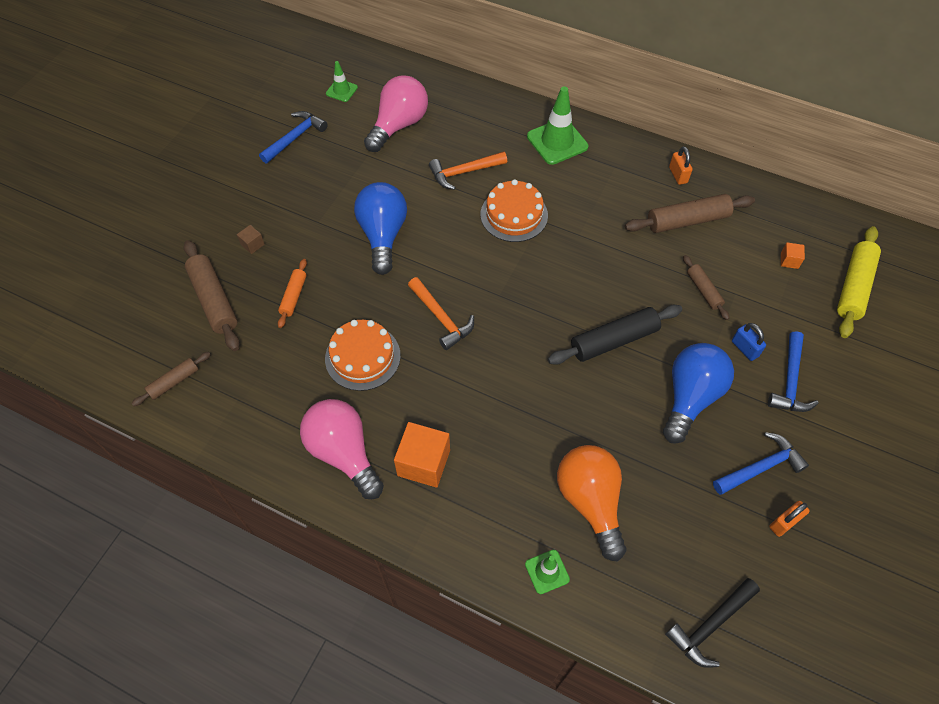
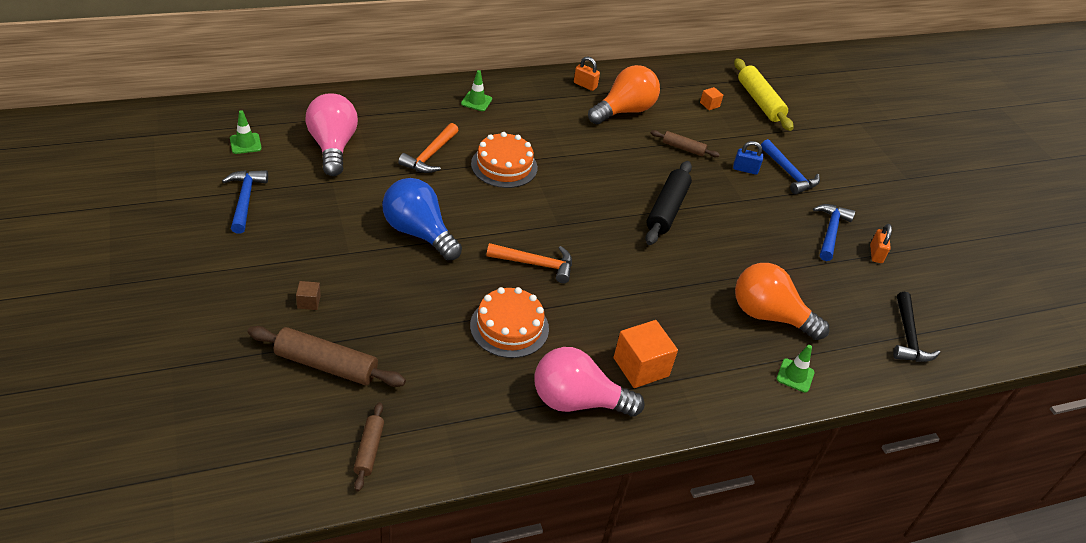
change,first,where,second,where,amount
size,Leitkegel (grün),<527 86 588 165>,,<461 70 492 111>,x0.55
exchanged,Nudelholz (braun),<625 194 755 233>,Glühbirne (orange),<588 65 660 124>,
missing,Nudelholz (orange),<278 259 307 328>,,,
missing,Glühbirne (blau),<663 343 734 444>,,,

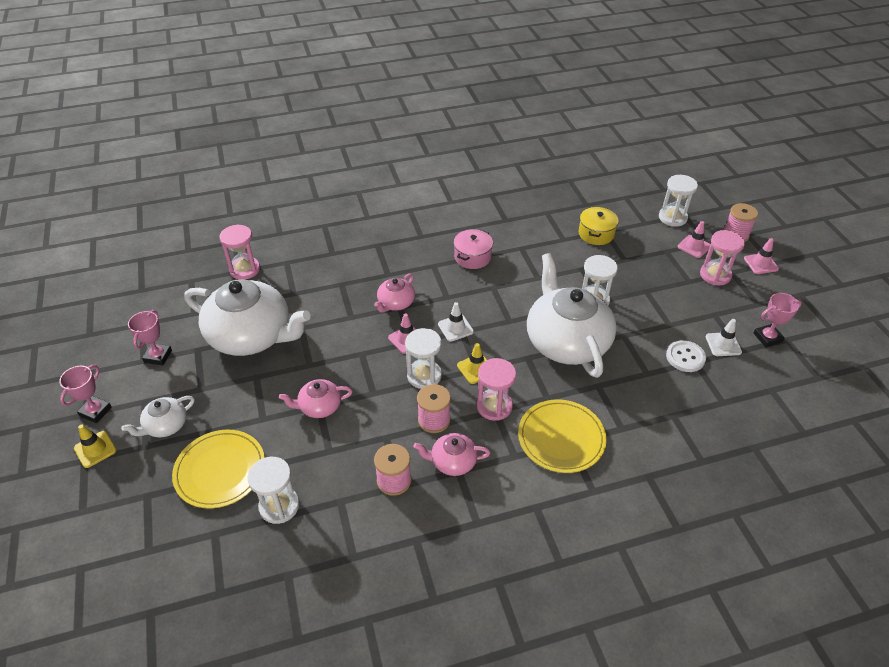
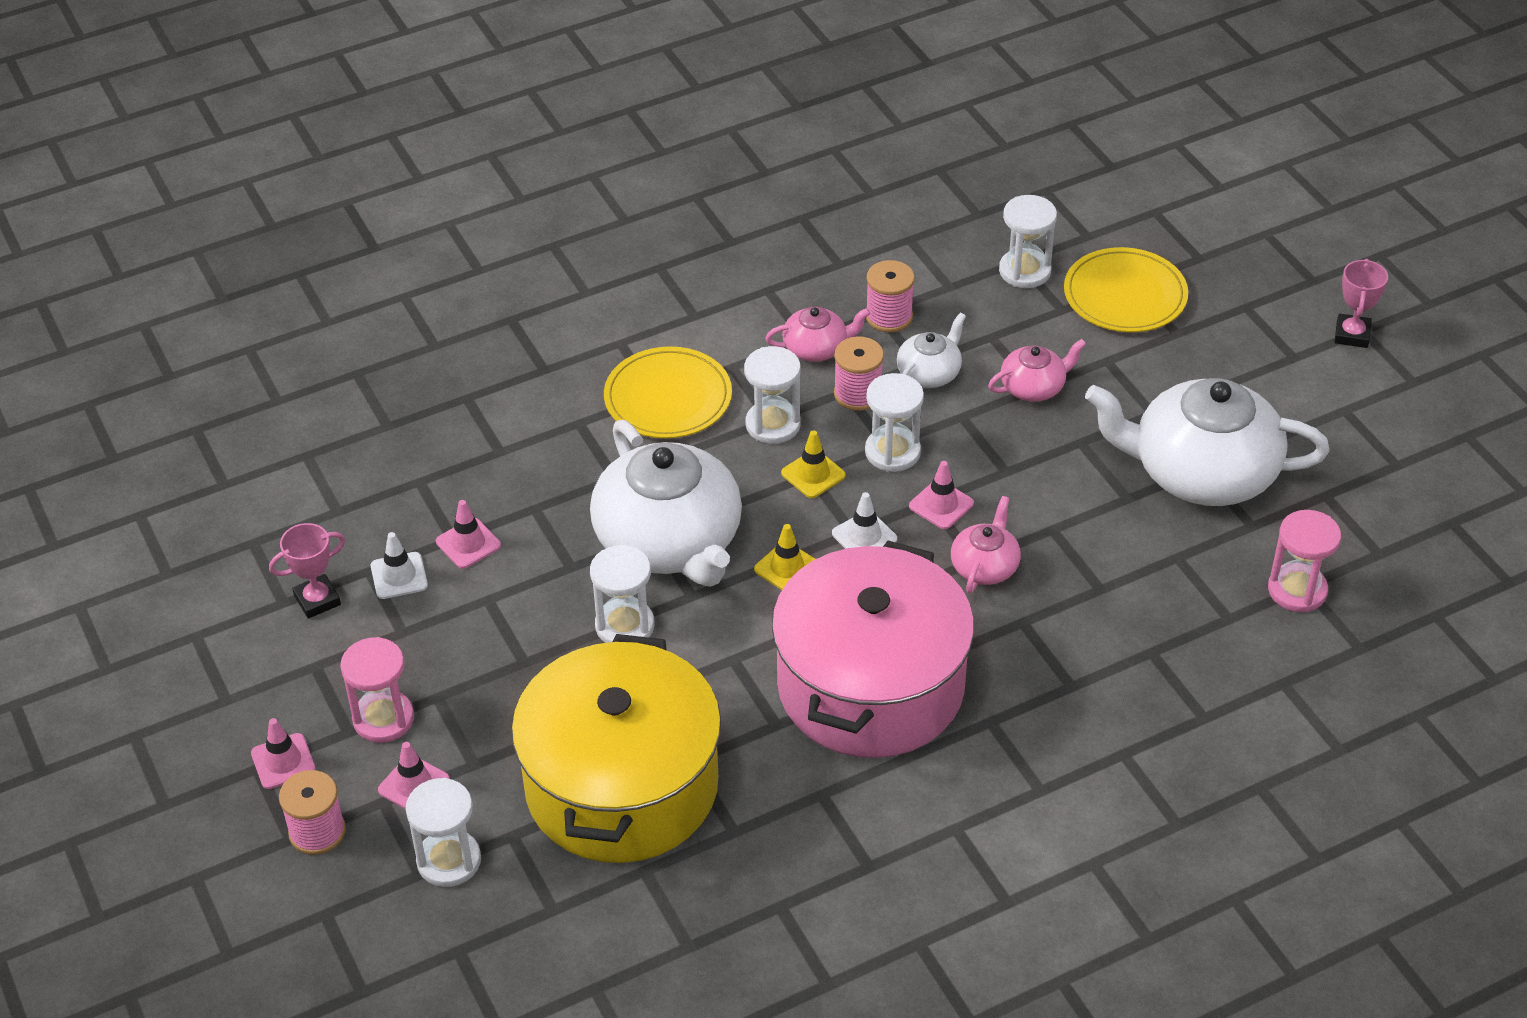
change,first,where,second,where,amount
size,Kochtopf (gelb),<579 207 619 245>,,<511 634 721 863>,x2.48
size,Kochtopf (rosa),<454 229 493 269>,,<772 541 974 758>,x2.48
missing,Pokal (rosa),<128 310 172 366>,,,
exchanged,Knopf (weiß),<666 340 706 372>,Leitkegel (rosa),<436 500 501 569>,
colour,Sanduhr (rosa),<477 358 516 421>,Sanduhr (weiß),<744 346 801 444>,
relocated,Teekanne (weiß),<121 396 195 437>,,<897 313 966 388>,
relocated,Leitkegel (gelb),<74 424 116 468>,,<754 524 815 590>,

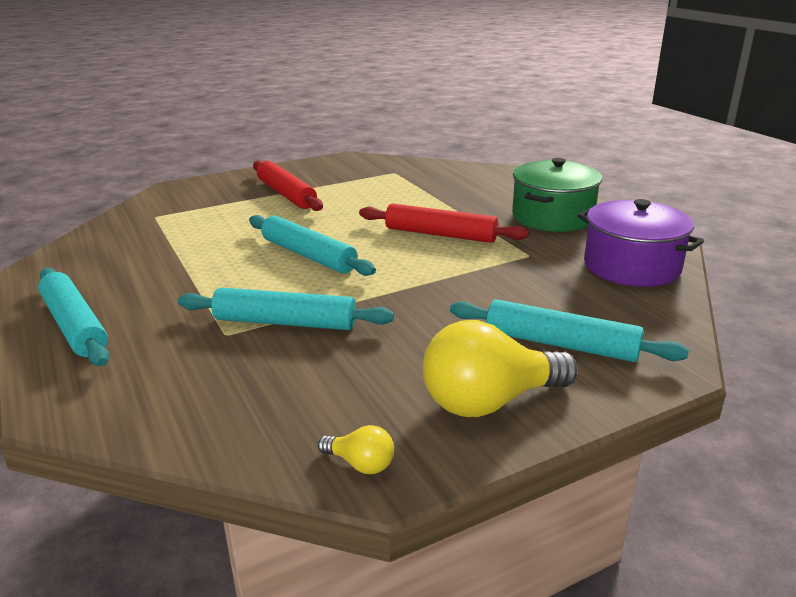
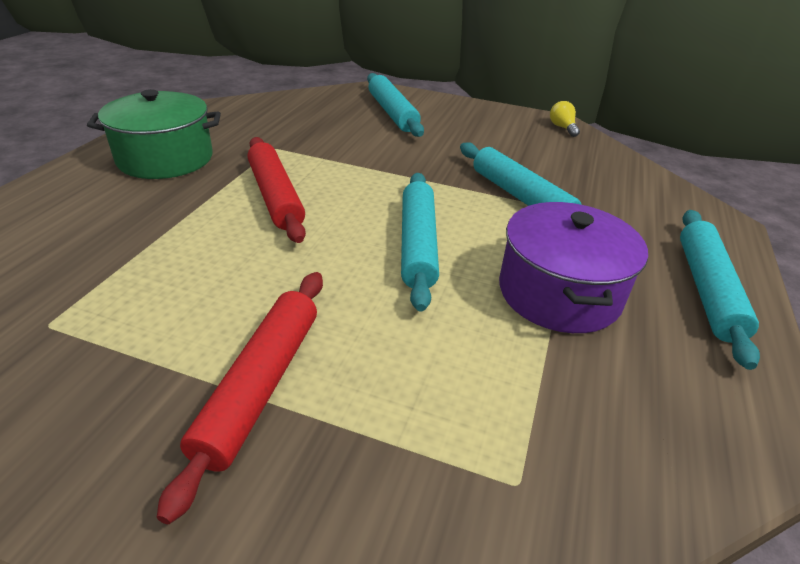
change,first,where,second,where,amount
relocated,Kochtopf (lila),<578 199 704 287>,,<499 202 648 333>,
missing,Glühbirne (gelb),<423 320 578 417>,,,

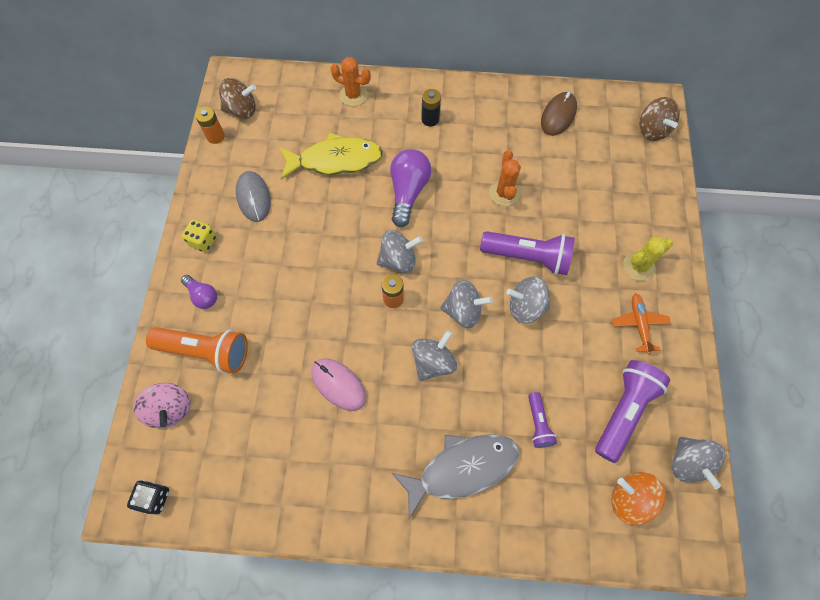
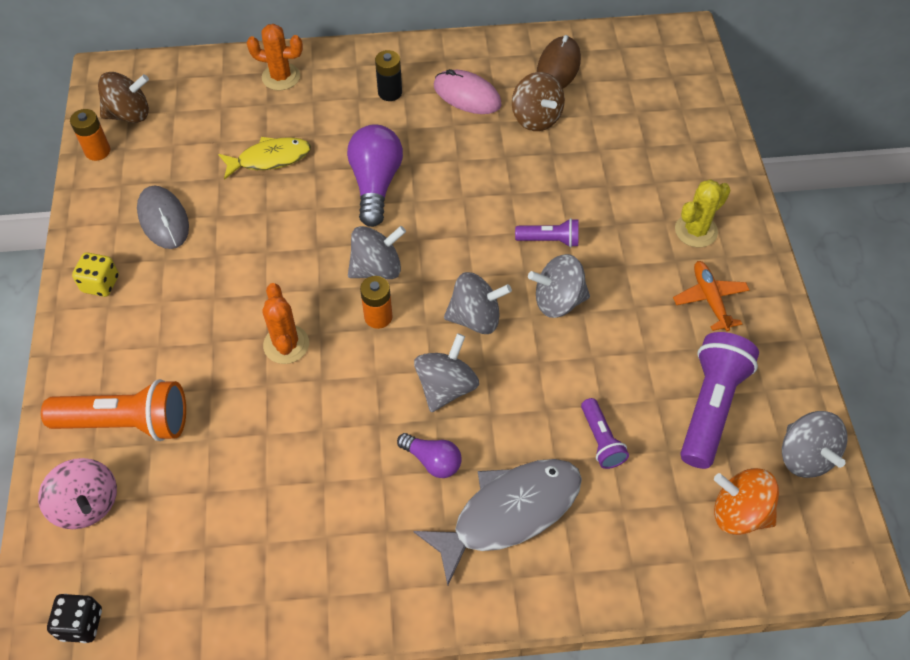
change,first,where,second,where,amount
relocated,Kreisel (braun),<639 97 680 141>,,<512 72 565 131>,
size,Fisch (gelb),<279 132 383 179>,,<218 137 311 180>,x0.65
relocated,Kaktus (orange),<489 150 521 206>,,<262 283 309 364>,
size,Taschenlampe (lila),<480 231 575 275>,,<515 218 578 247>,x0.53
relocated,Glühbirne (lila),<181 275 217 309>,,<397 433 462 478>,
relocated,Computermaus (rosa),<311 358 366 411>,,<434 69 502 114>,

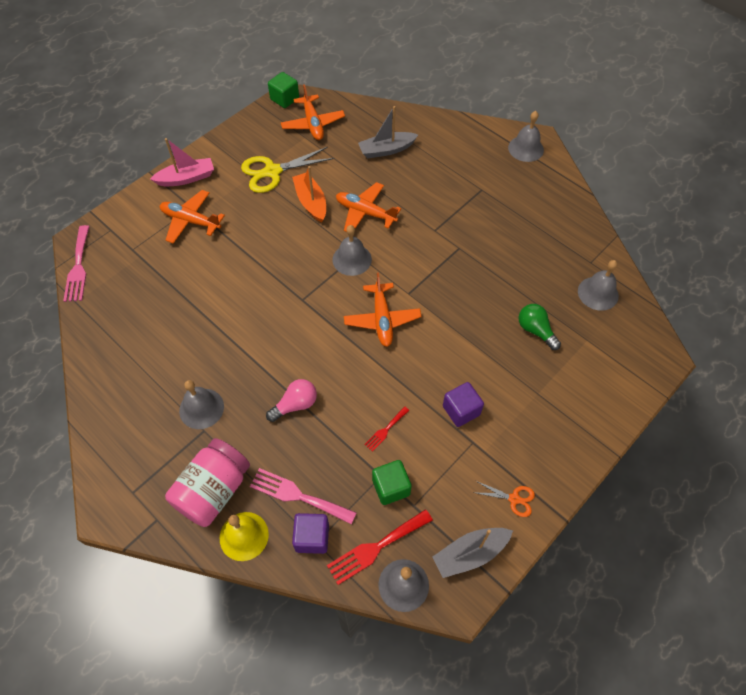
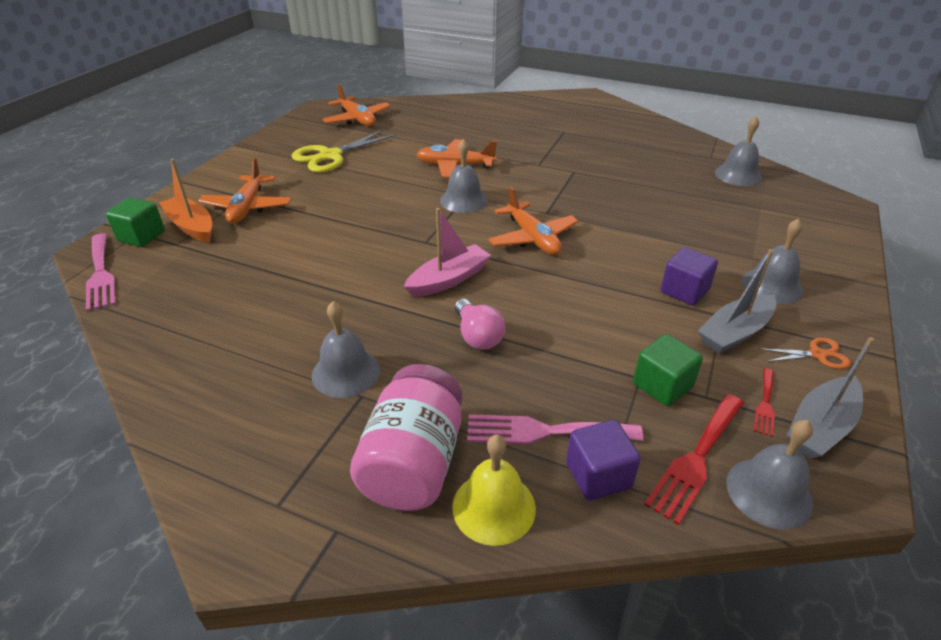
change,first,where,second,where,amount
relocated,Kubus (grün),<268 72 299 108>,,<106 198 165 247>,
relocated,Boot (grau),<358 106 418 158>,,<698 249 777 354>,
relocated,Glocke (grau),<508 111 544 162>,,<742 218 803 304>,
relocated,Boot (rosa),<150 138 214 186>,,<404 208 491 297>,
relocated,Boot (orange),<292 166 326 223>,,<159 159 212 243>,
spun,Flugzeug (orange),<160 190 225 244>,,<198 158 291 223>,90 degrees counterclockwise
missing,Glühbirne (grün),<519 304 561 350>,,,
spun,Glühbirne (rosa),<266 379 317 422>,,<455 299 505 350>,120 degrees clockwise
relocated,Gabel (rot),<364 406 410 452>,,<754 368 775 437>,

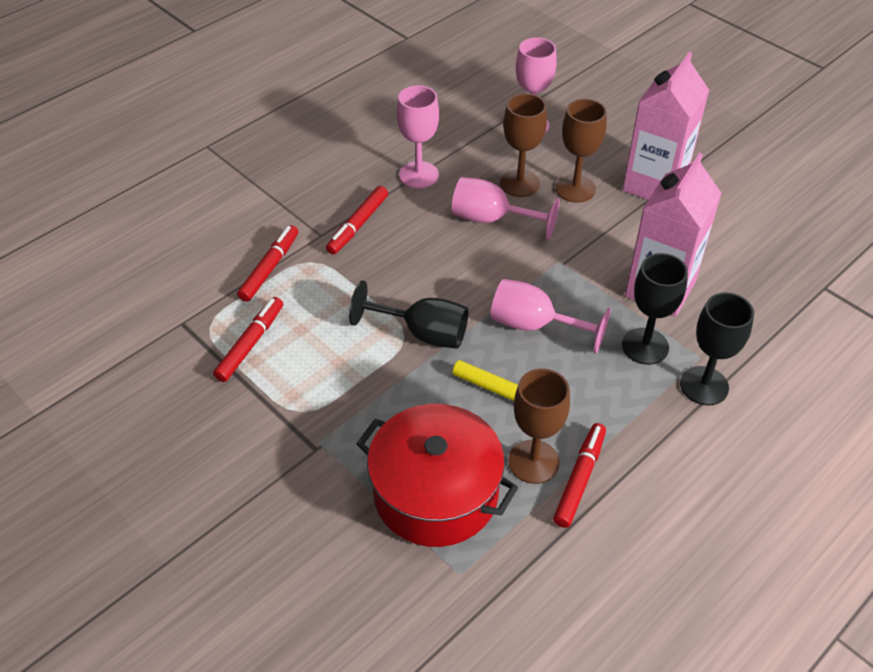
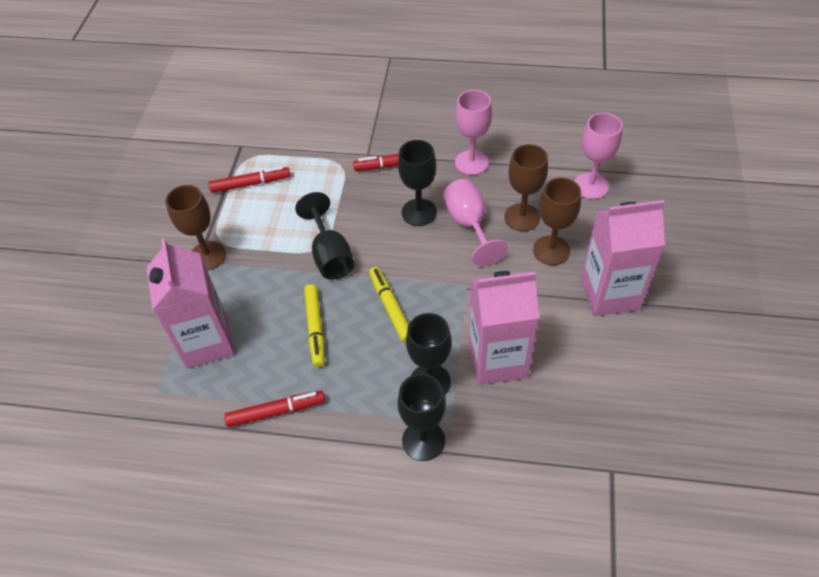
change,first,where,second,where,amount
missing,Filzstift (rot),<237 225 298 302>,,,
exchanged,Kelch (rosa),<491 279 611 353>,Filzstift (gelb),<369 267 408 342>,
relocated,Kelch (braun),<508 368 570 484>,,<165 185 226 271>,
exchanged,Kochtopf (rot),<356 404 518 547>,Getränkekarton (rosa),<146 238 235 368>,
appeared,,,Kelch (schwarz),<398 140 437 226>,

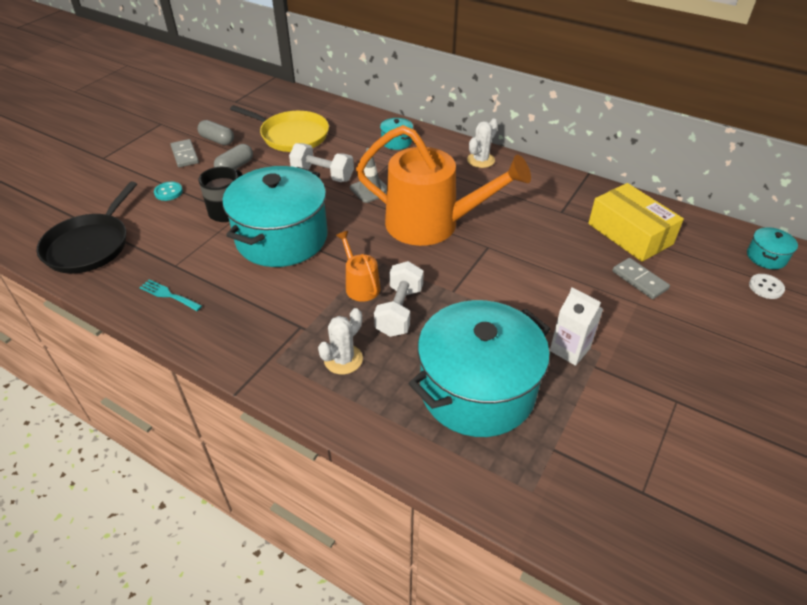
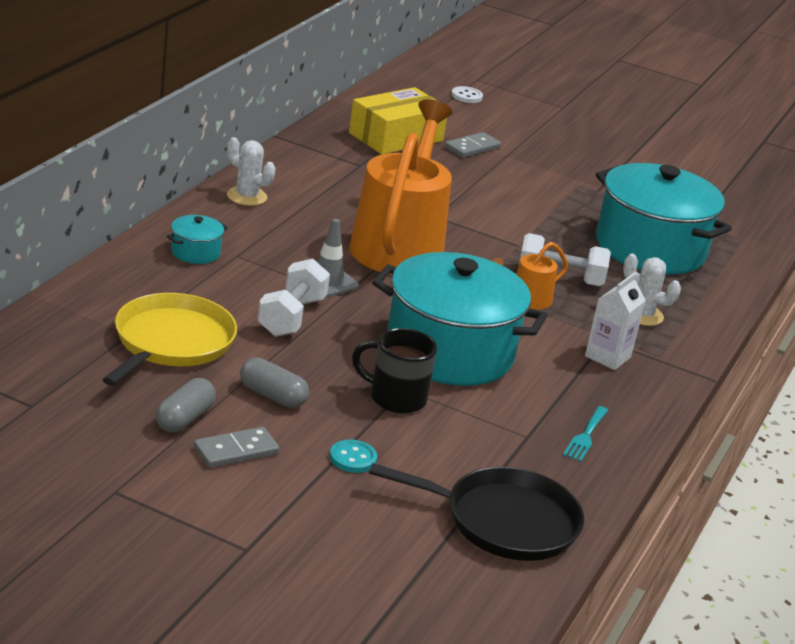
change,first,where,second,where,amount
missing,Kochtopf (türkis),<747 227 798 269>,,,
relocated,Getränkekarton (weiß),<550 287 603 366>,,<585 272 646 370>,

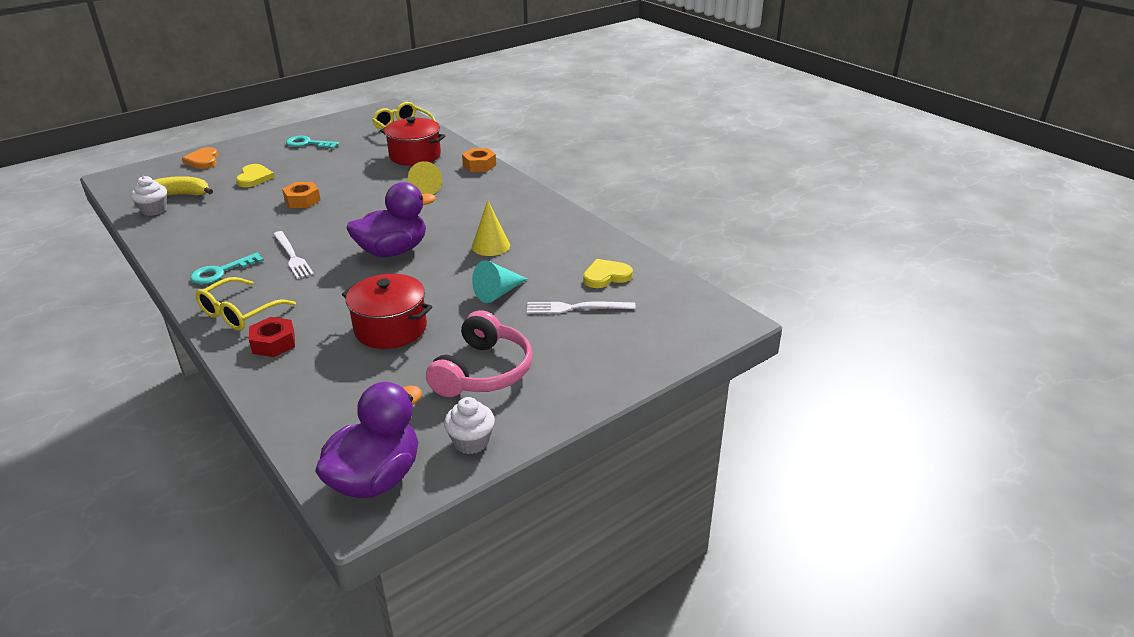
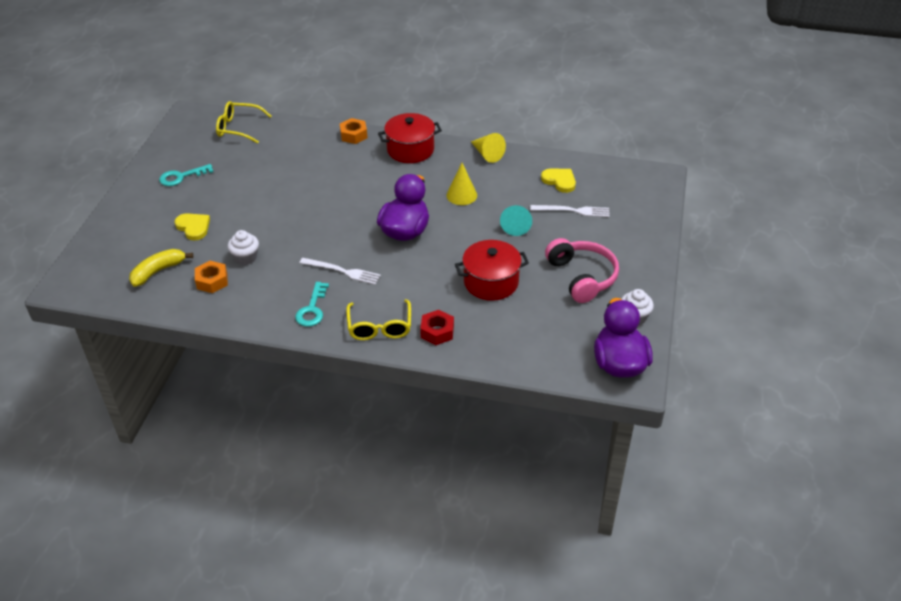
change,first,where,second,where,amount
relocated,Kochtopf (rot),<380 117 445 166>,,<378 113 442 163>,
missing,Herz (orange),<182 147 218 169>,,,
relocated,Kegel (gelb),<408 161 442 195>,,<471 133 506 163>,
relocated,Muffin (weiß),<131 176 167 216>,,<227 230 259 265>,
relocated,Sechskantmutter (orange),<282 182 321 208>,,<195 261 228 293>,
spun,Herz (gelb),<583 259 633 288>,,<541 169 576 193>,105 degrees clockwise
spun,Gabel (weiß),<527 302 636 314>,,<530 205 609 217>,135 degrees counterclockwise

